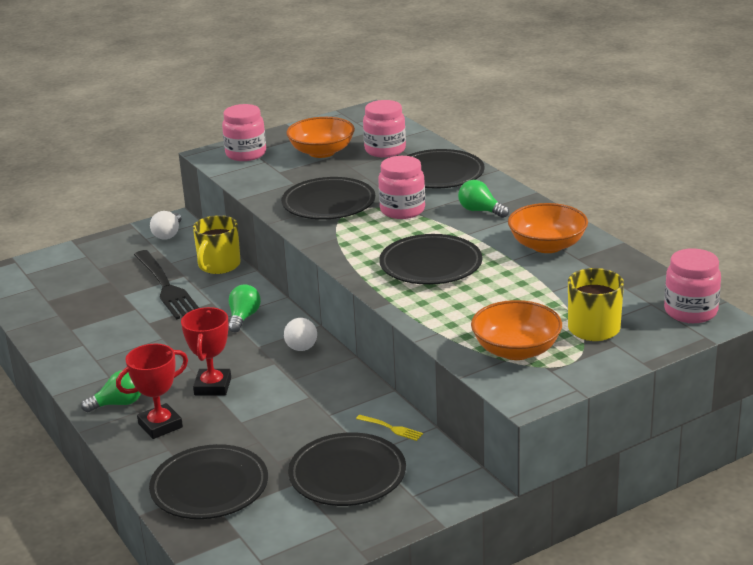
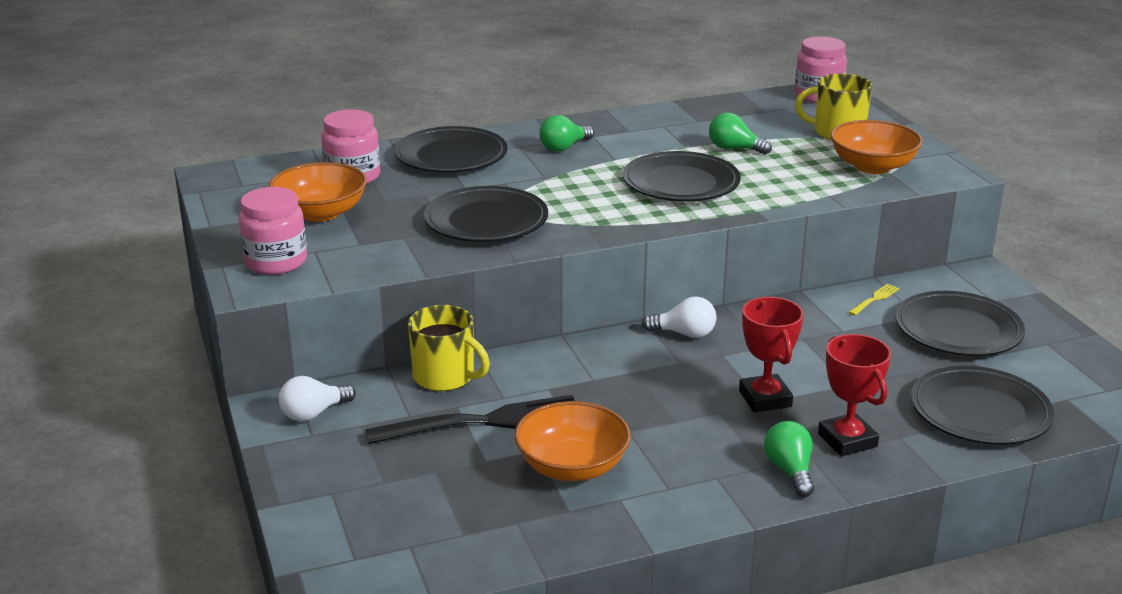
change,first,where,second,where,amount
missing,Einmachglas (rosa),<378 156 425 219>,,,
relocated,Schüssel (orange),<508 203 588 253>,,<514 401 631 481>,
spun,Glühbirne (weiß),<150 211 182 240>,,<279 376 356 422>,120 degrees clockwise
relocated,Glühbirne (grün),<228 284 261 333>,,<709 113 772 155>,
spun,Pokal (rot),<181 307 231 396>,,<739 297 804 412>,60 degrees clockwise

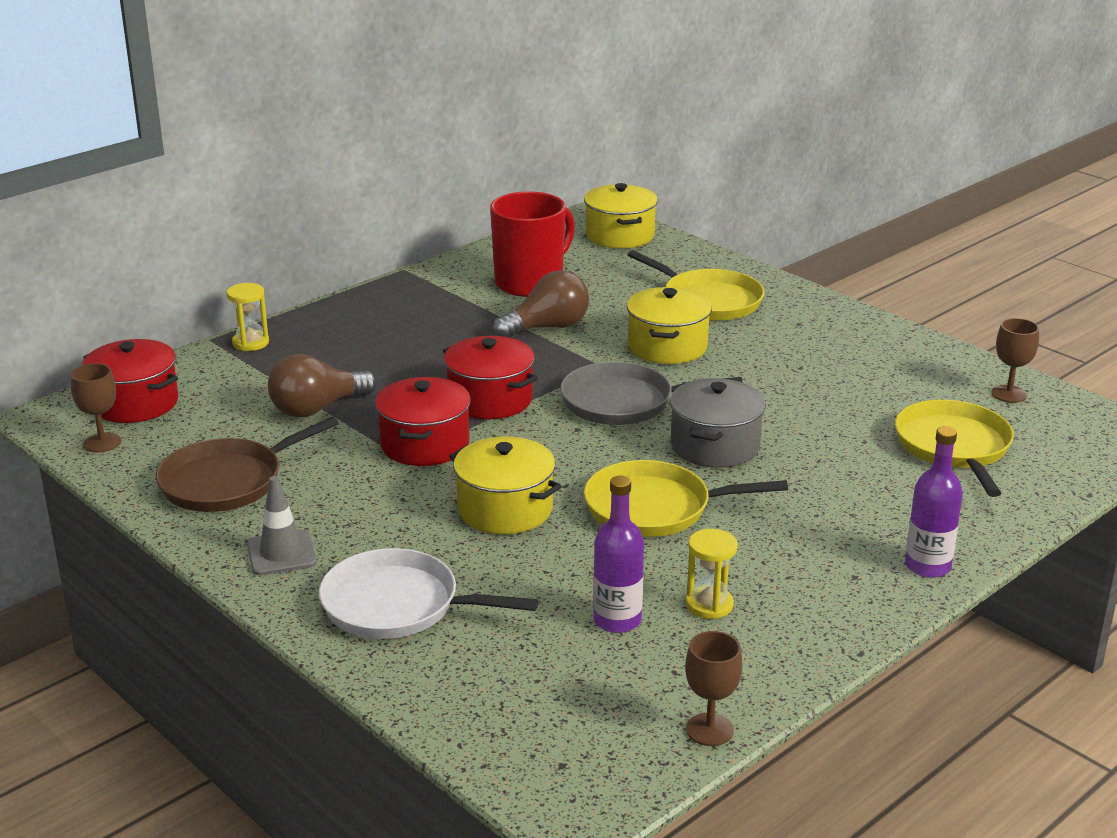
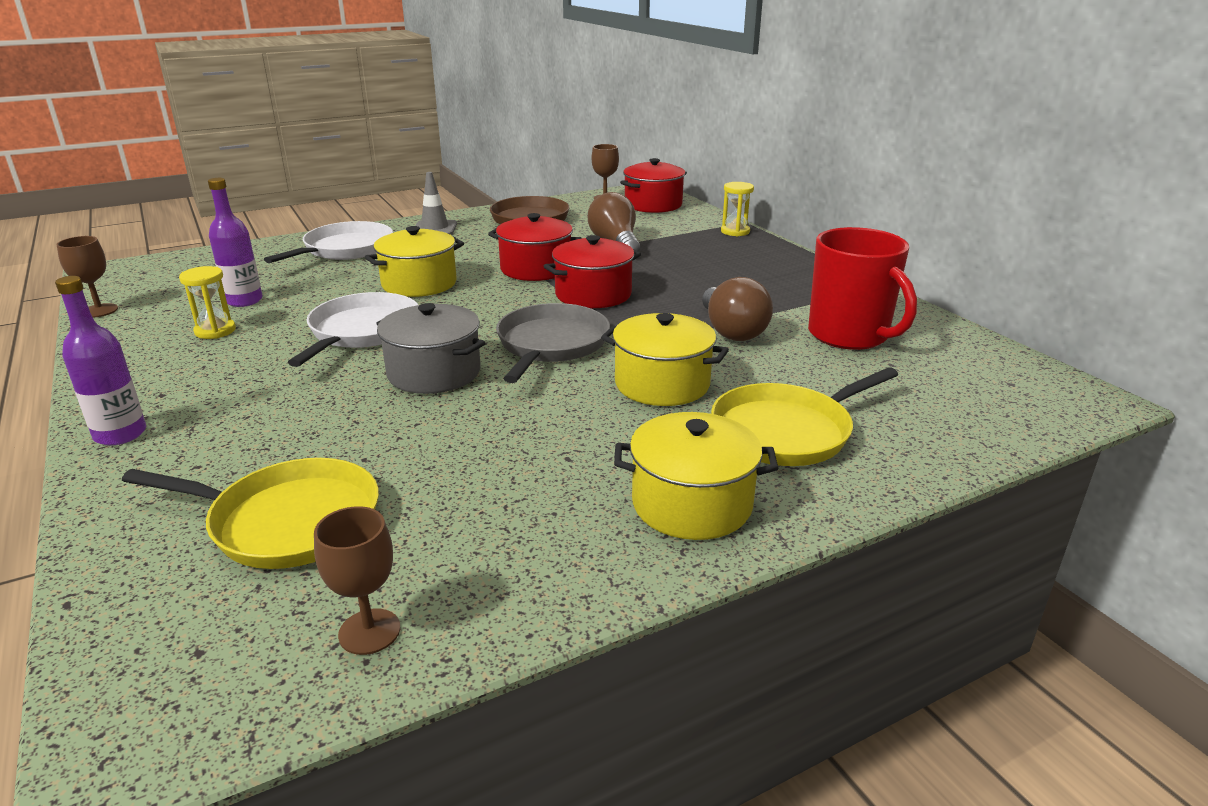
change,first,where,second,where,amount
relocated,Kochtopf (gelb),<584 183 658 248>,,<614 412 778 540>,
colour,Pfanne (gelb),<584 460 788 537>,Pfanne (weiß),<288 292 418 367>,

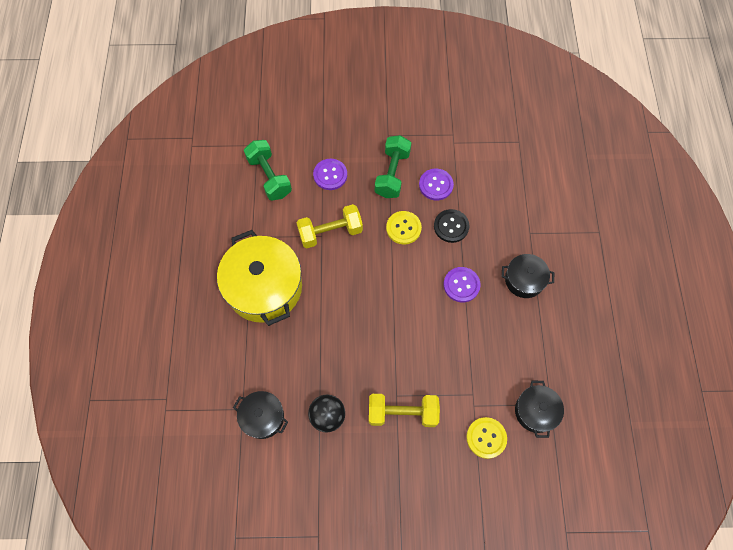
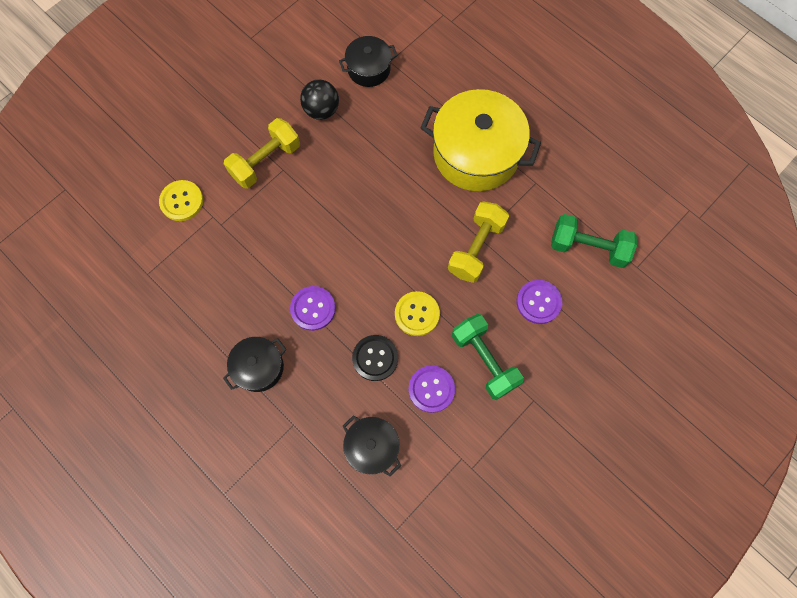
change,first,where,second,where,amount
relocated,Kochtopf (schwarz),<515 381 564 438>,,<343 415 401 476>,

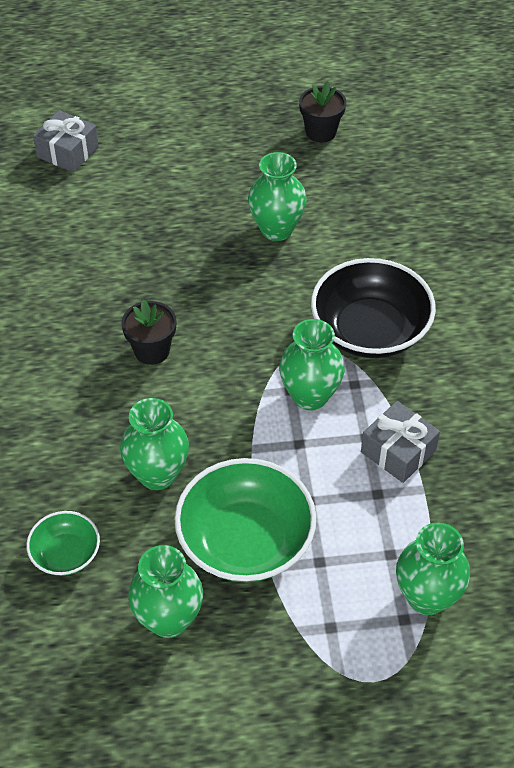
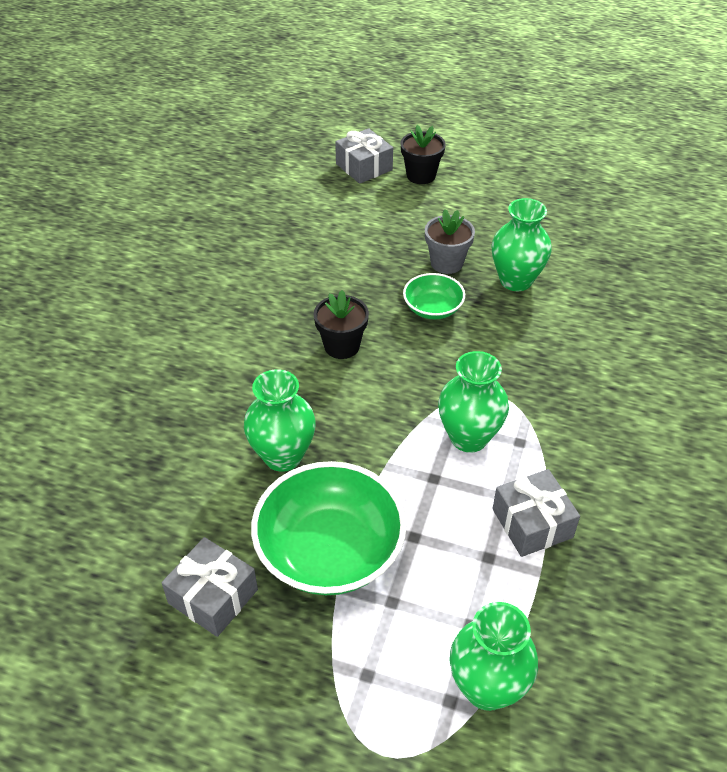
change,first,where,second,where,amount
relocated,Blumentopf (schwarz),<299 81 346 142>,,<400 125 446 184>,
missing,Schüssel (schwarz),<311 258 436 358>,,,
relocated,Schüssel (grün),<26 511 100 576>,,<403 273 465 319>,
exchanged,Vase (grün),<128 545 203 638>,Geschenk (grau),<162 537 258 637>,
appeared,,,Blumentopf (grau),<425 209 475 274>,

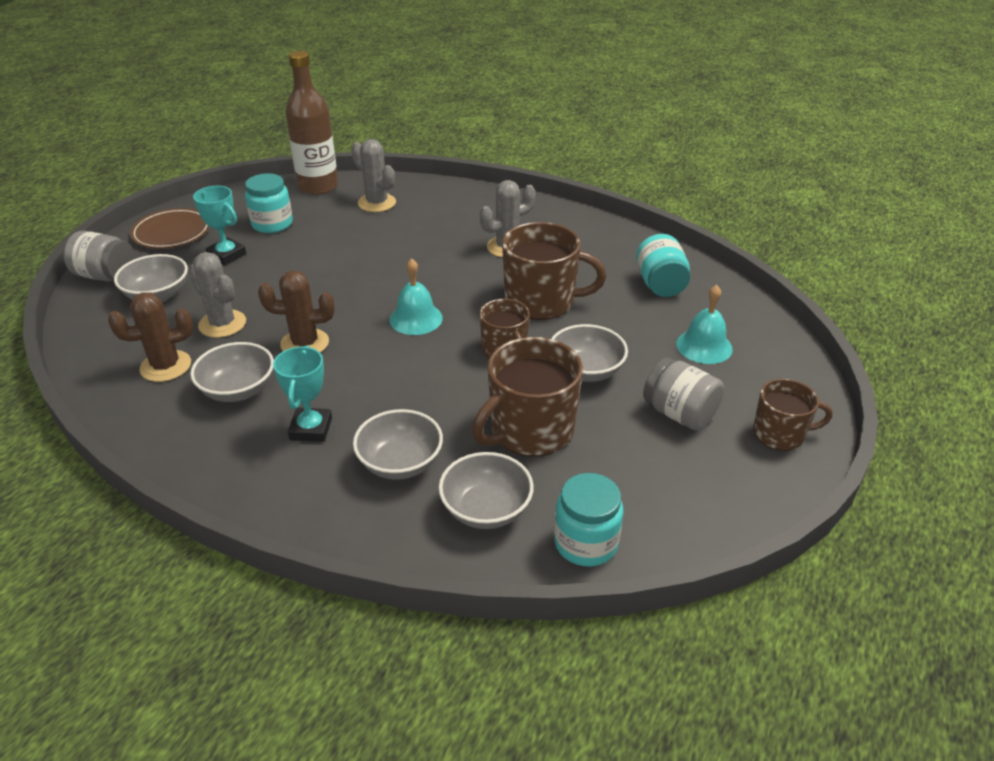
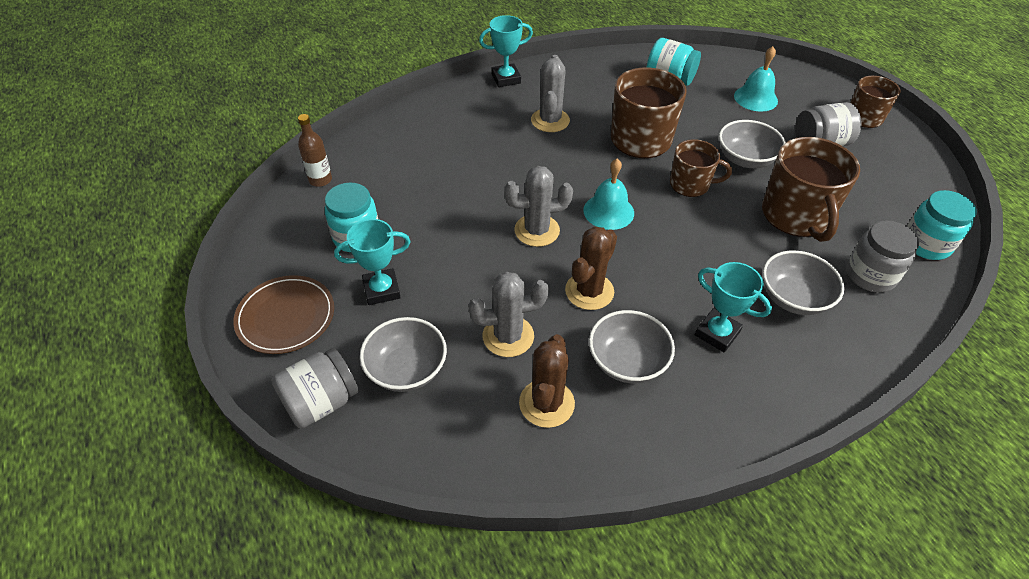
change,first,where,second,where,amount
size,Flasche (braun),<285 51 338 195>,,<298 114 332 187>,x0.50
relocated,Kaktus (grau),<351 139 396 212>,,<504 166 573 247>,
exchanged,Schüssel (grau),<439 452 534 529>,Einmachglas (grau),<846 220 919 293>,
appeared,,,Pokal (türkis),<479 15 533 87>,

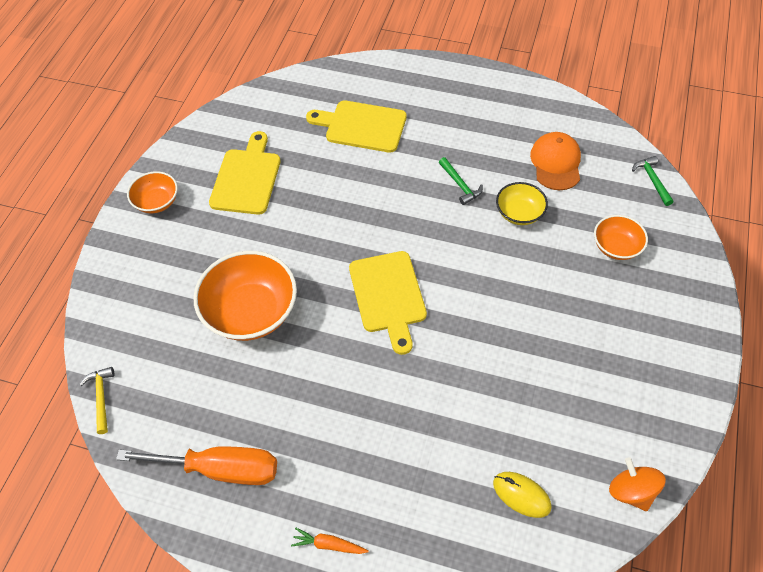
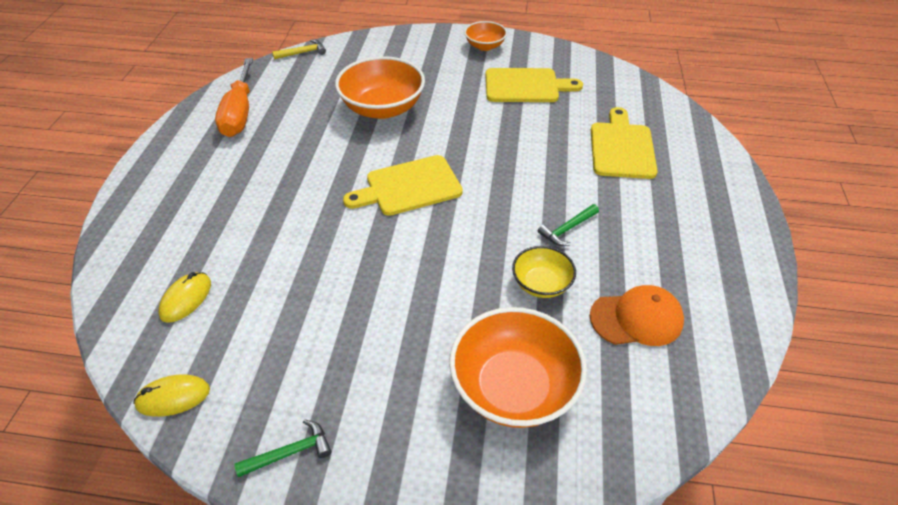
change,first,where,second,where,amount
relocated,Hammer (grün),<632 156 674 206>,,<234 419 331 477>,
size,Schüssel (orange),<594 215 648 260>,,<449 307 587 428>,x1.83
exchanged,Kreisel (orange),<609 457 666 511>,Computermaus (gelb),<133 374 210 416>,
missing,Karotte (orange),<291 528 369 554>,,,

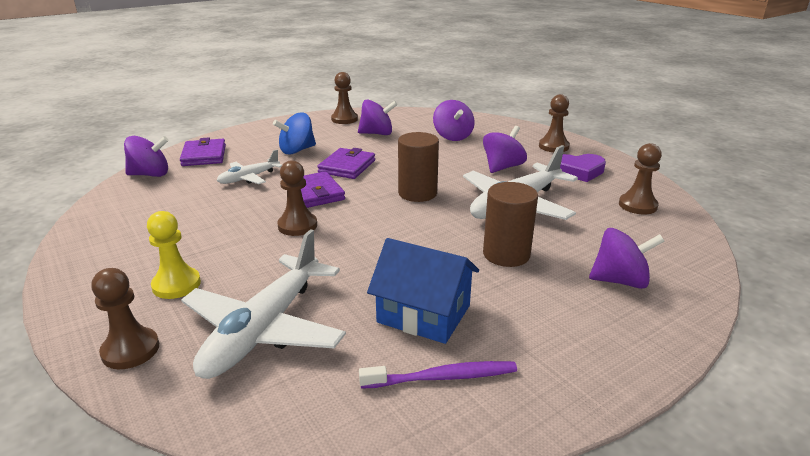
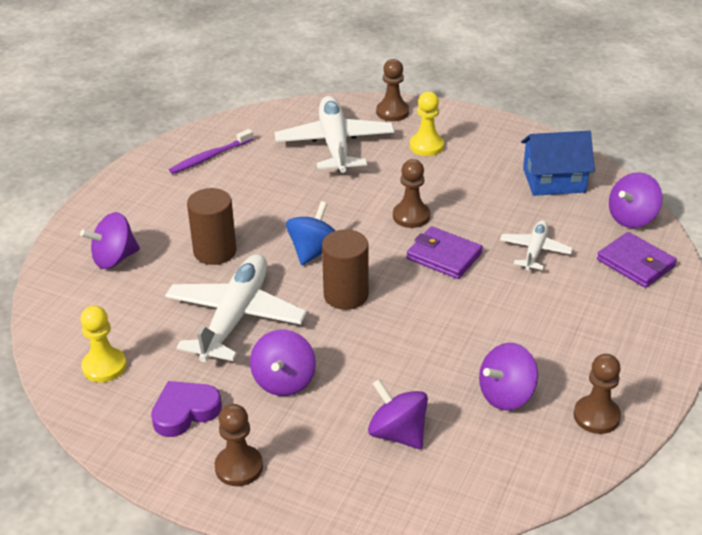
change,first,where,second,where,amount
relocated,Kreisel (blau),<273 113 316 154>,,<286 201 335 265>,
colour,Bauer (braun),<619 143 662 215>,Bauer (gelb),<80 305 126 382>,
missing,Geldbörse (lila),<317 148 375 179>,,,
relocated,Haus (blau),<367 238 479 344>,,<521 131 595 196>,

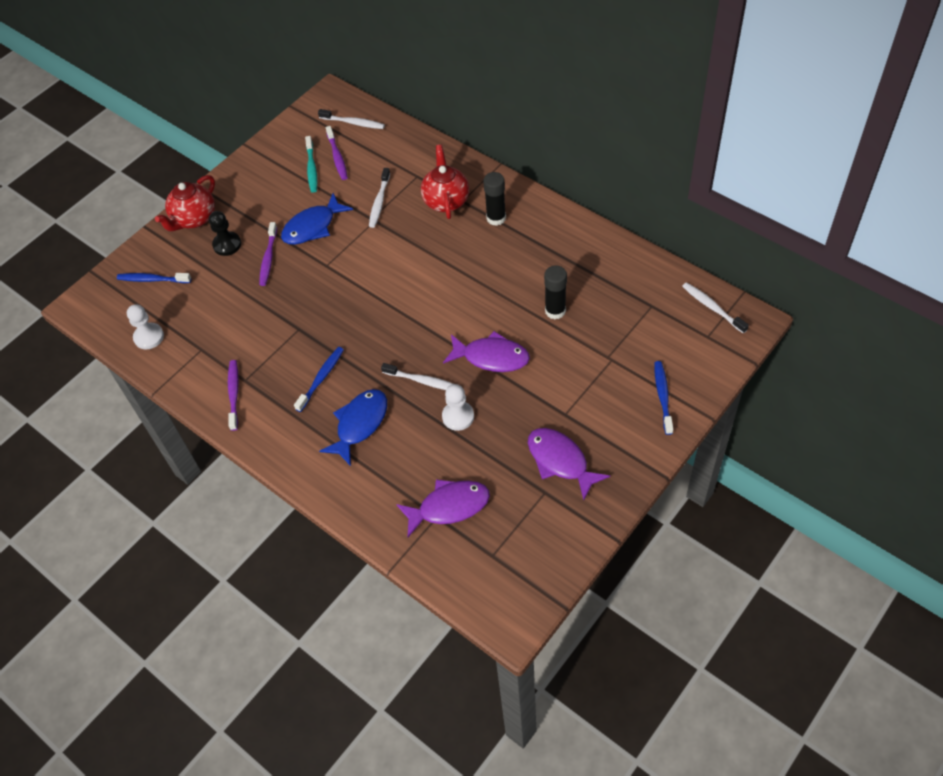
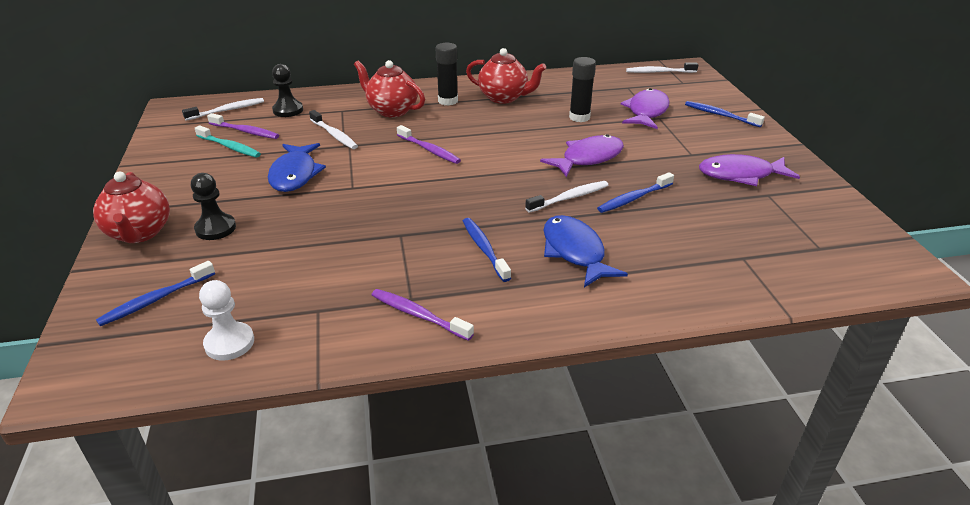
change,first,where,second,where,amount
relocated,Zahnbürste (lila),<259 222 277 286>,,<397 125 461 164>,
exchanged,Bauer (weiß),<442 384 474 431>,Zahnbürste (blau),<597 172 674 213>,
relocated,Fisch (lila),<396 480 490 537>,,<621 88 670 129>,
appeared,,,Teekanne (rot),<466 48 546 104>,
appeared,,,Bauer (schwarz),<272 64 303 117>,

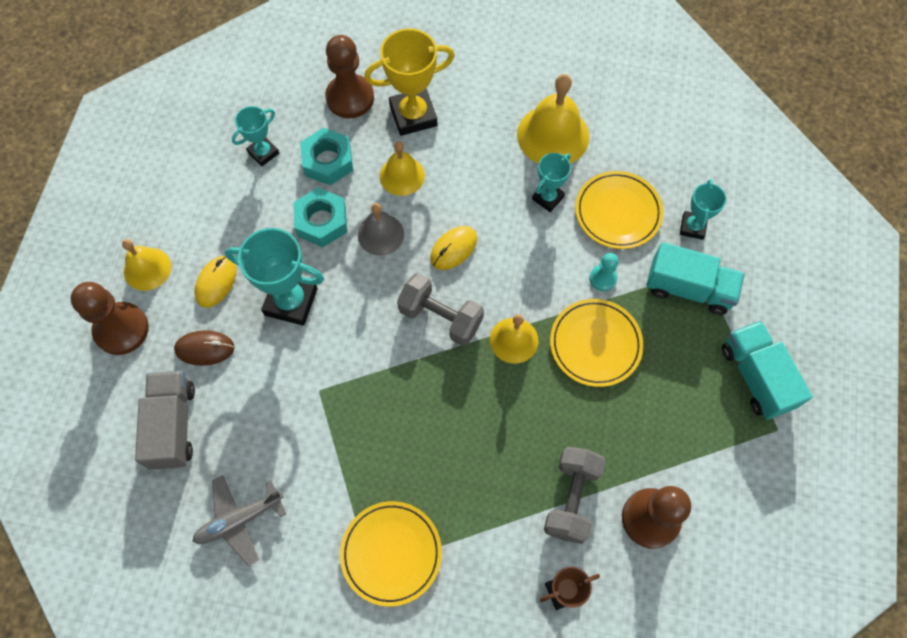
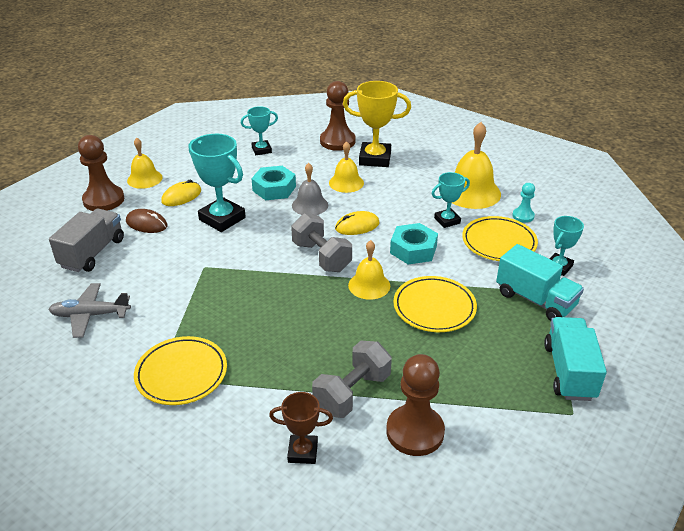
change,first,where,second,where,amount
relocated,Sechskantmutter (türkis),<300 128 353 185>,,<390 223 438 265>,
relocated,Bauer (türkis),<589 253 619 291>,,<512 183 535 223>,

